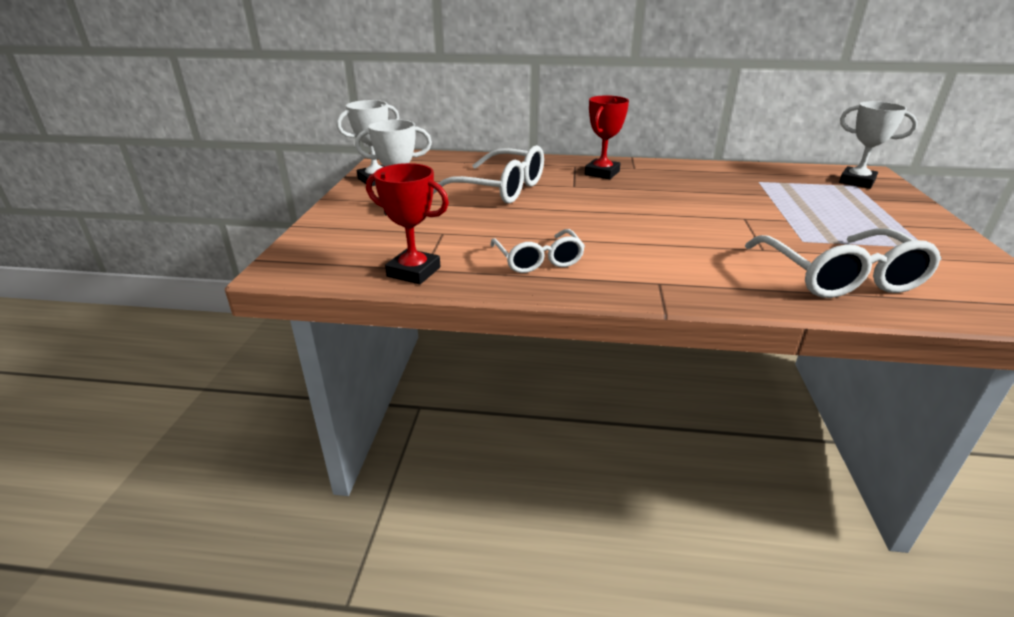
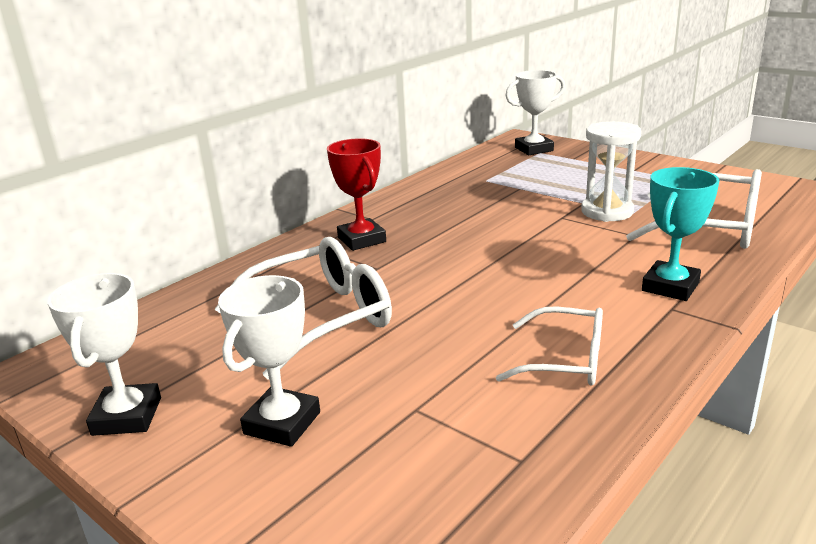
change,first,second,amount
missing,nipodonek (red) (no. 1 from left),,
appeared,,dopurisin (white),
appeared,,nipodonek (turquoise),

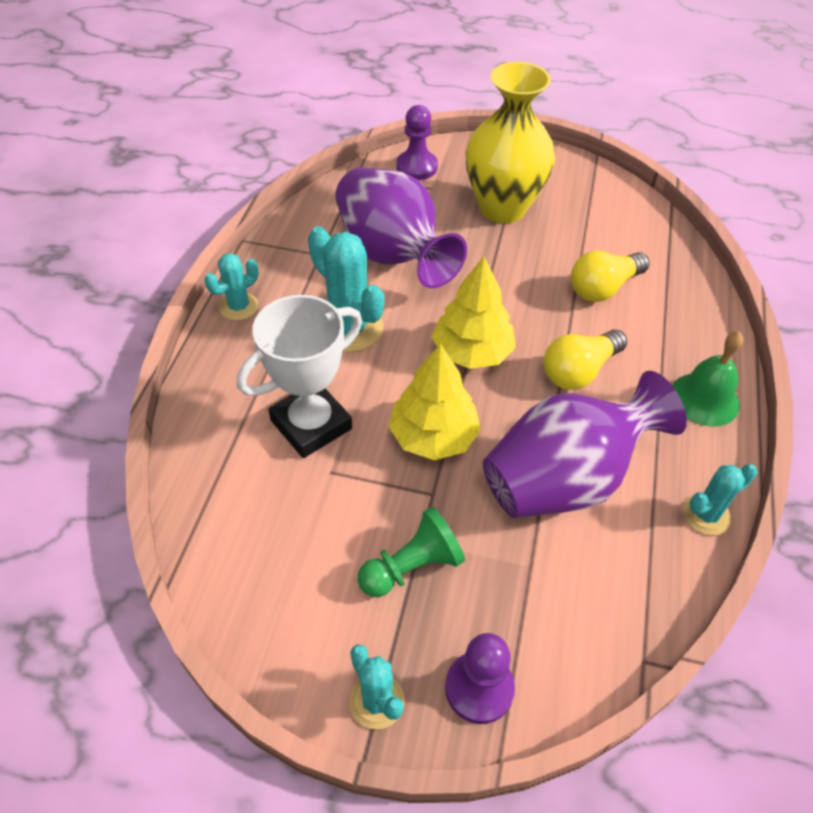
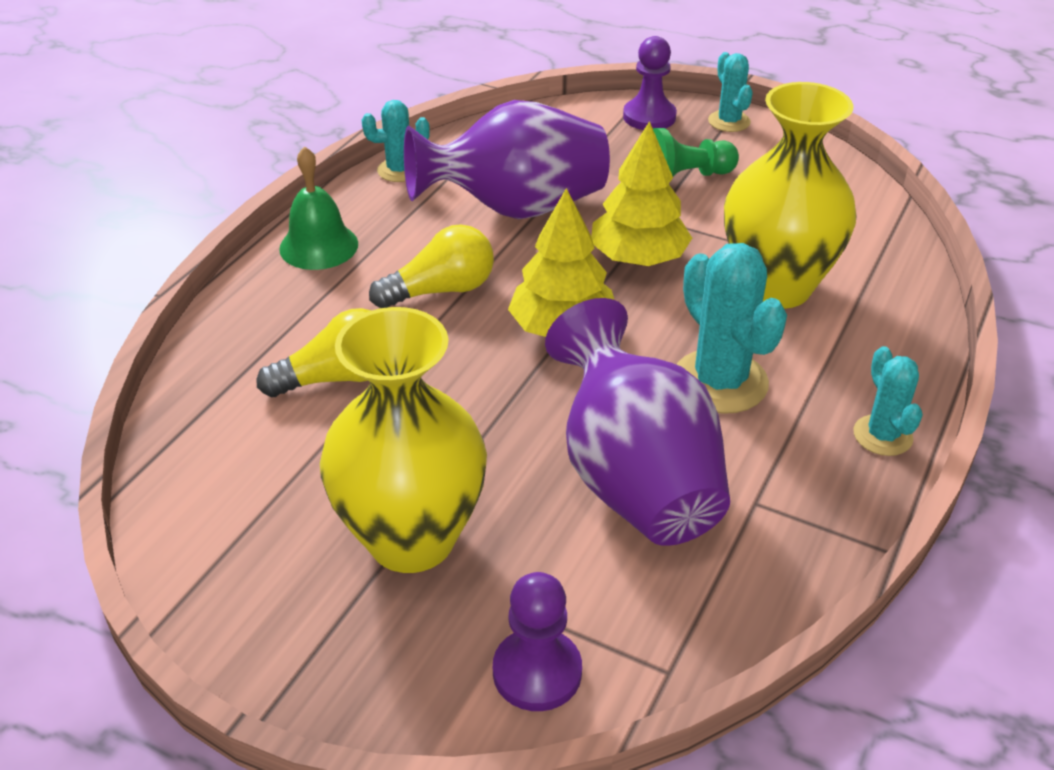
change,first,second,amount
exchanged,nipodonek (white),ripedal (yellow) (no. 2 from left),
spun,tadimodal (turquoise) (no. 1 from left in the first image),tadimodal (turquoise) (no. 4 from left),75 degrees counterclockwise

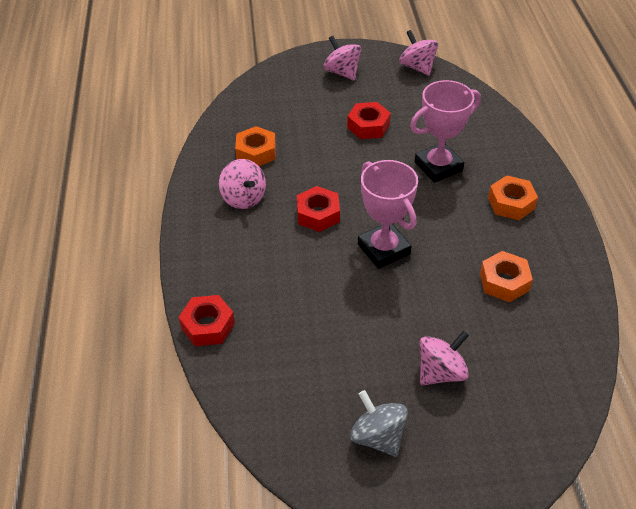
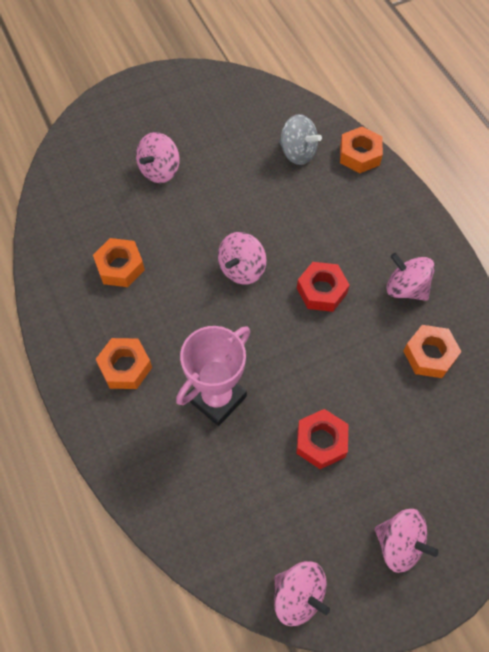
change,first,second,amount
relocated,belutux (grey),,
exchanged,nipodonek (pink) (no. 1 from left),belutux (pink) (no. 2 from left),
colour,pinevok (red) (no. 1 from left),pinevok (orange) (no. 3 from left),

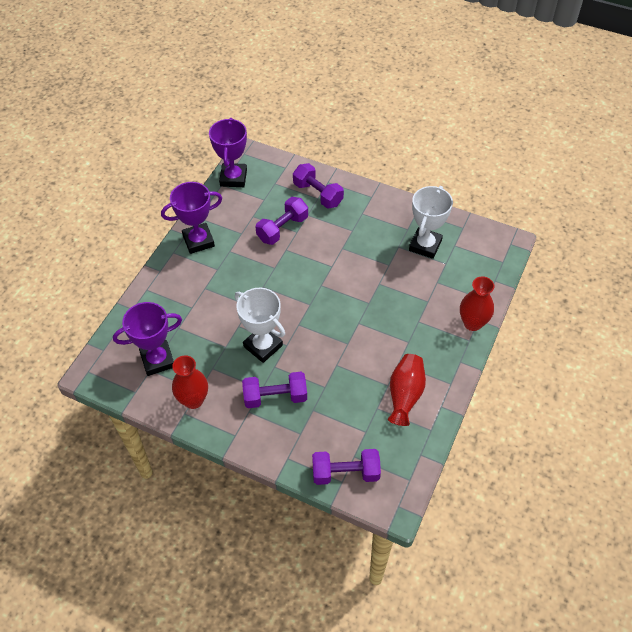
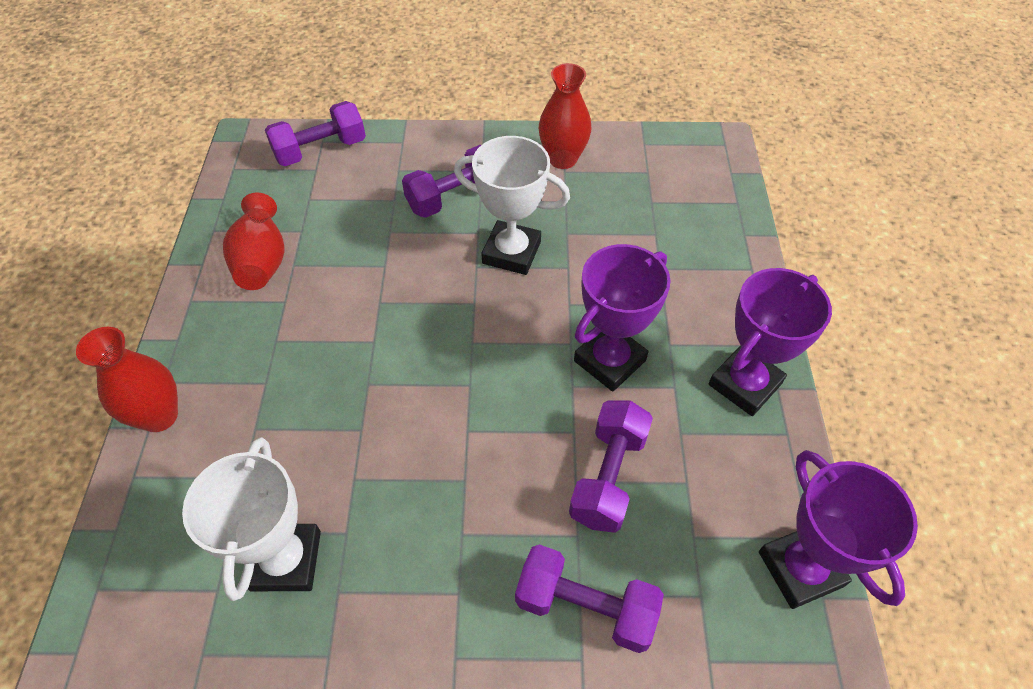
change,first,second,amount
relocated,nipodonek (purple) (no. 1 from left),,

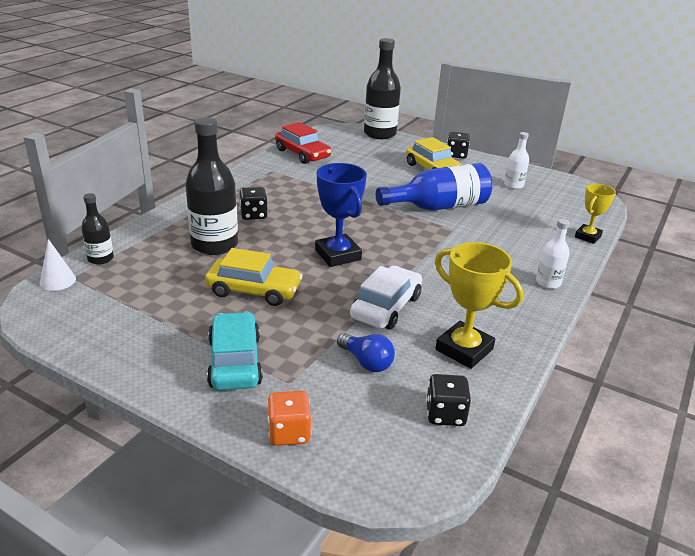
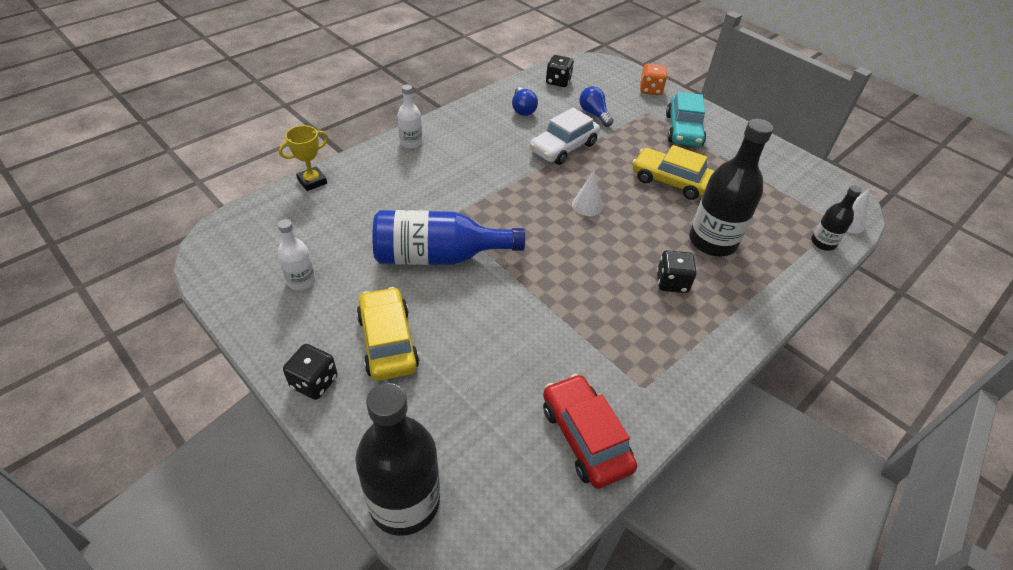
change,first,second,amount
exchanged,nipodonek (blue),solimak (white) (no. 1 from left),
exchanged,nipodonek (yellow) (no. 1 from left),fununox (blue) (no. 1 from left),

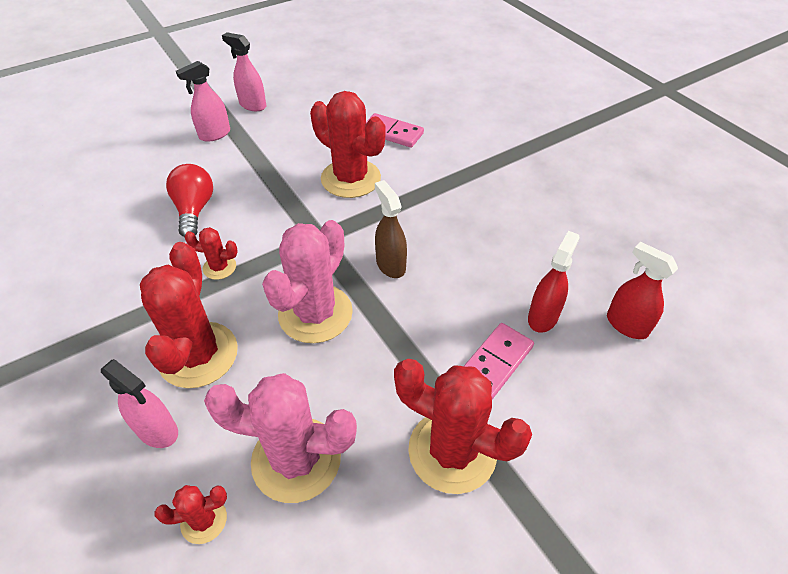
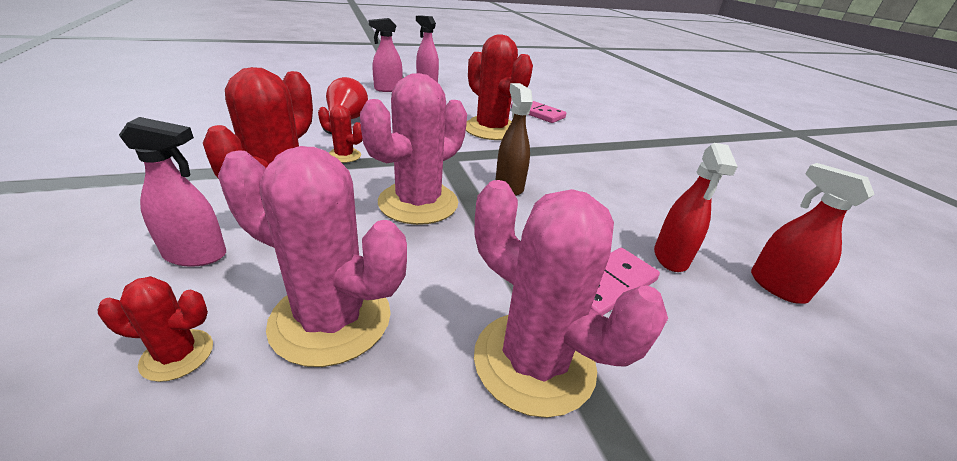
change,first,second,amount
colour,tadimodal (red) (no. 5 from left),tadimodal (pink) (no. 3 from left),
spun,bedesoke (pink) (no. 1 from left),,45 degrees counterclockwise
spun,bedesoke (red) (no. 1 from left),,150 degrees clockwise

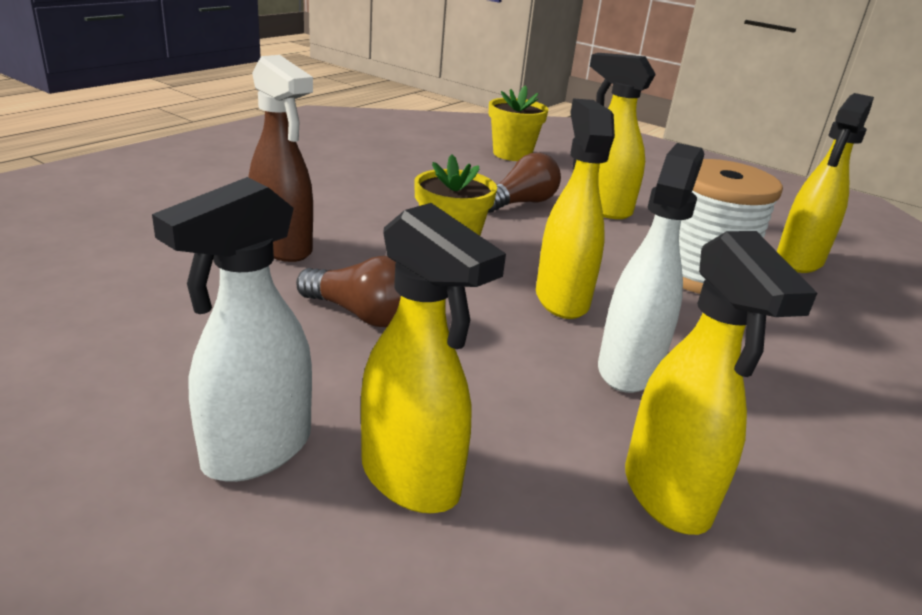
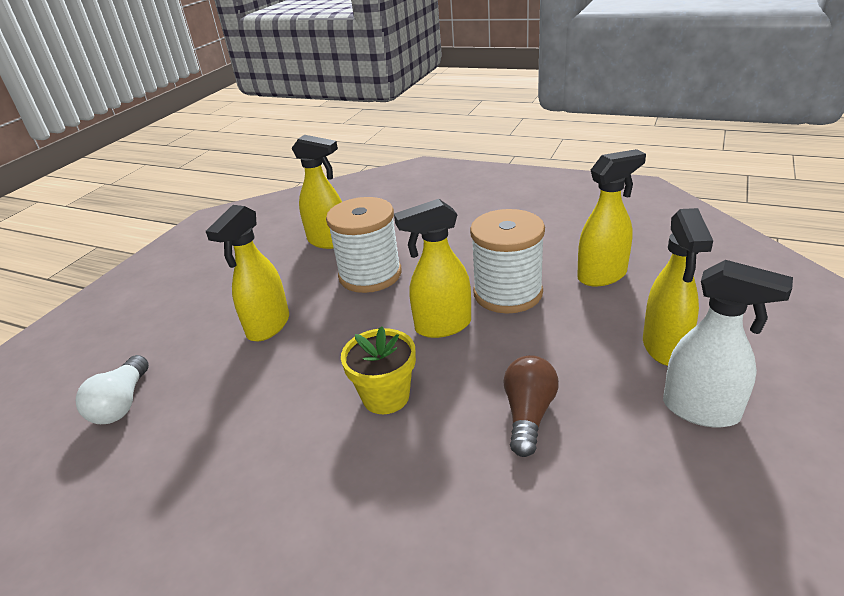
change,first,second,amount
missing,bedesoke (brown),,
missing,fununox (brown) (no. 2 from left),,
exchanged,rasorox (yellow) (no. 2 from left),fununox (white),
exchanged,bedesoke (white) (no. 2 from left),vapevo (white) (no. 2 from left),
spun,bedesoke (yellow) (no. 1 from left in the first image),bedesoke (yellow) (no. 5 from left),150 degrees clockwise

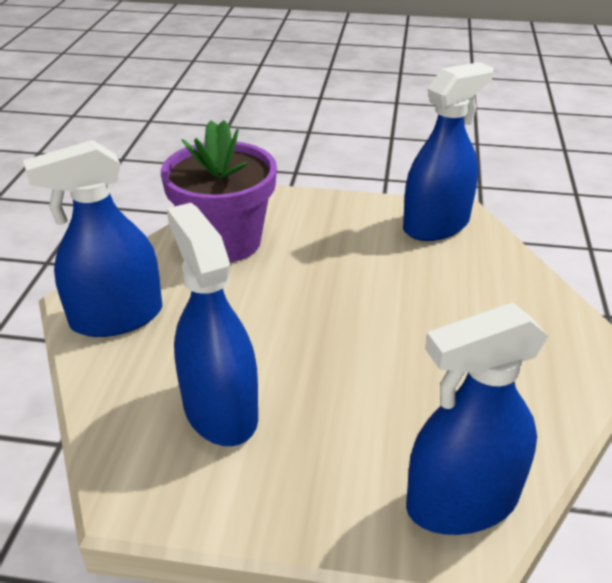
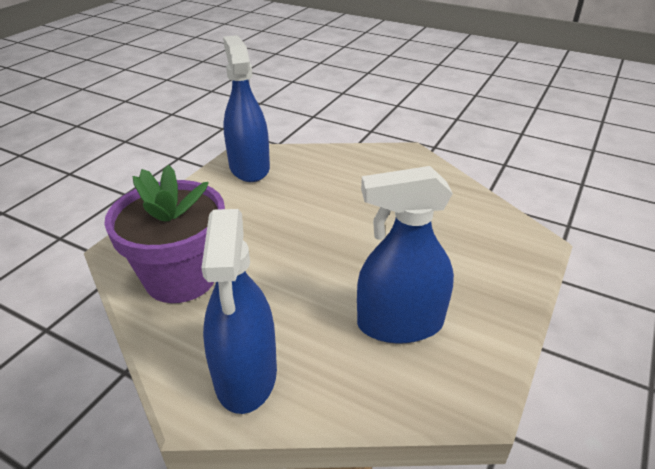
change,first,second,amount
missing,bedesoke (blue) (no. 4 from left),,

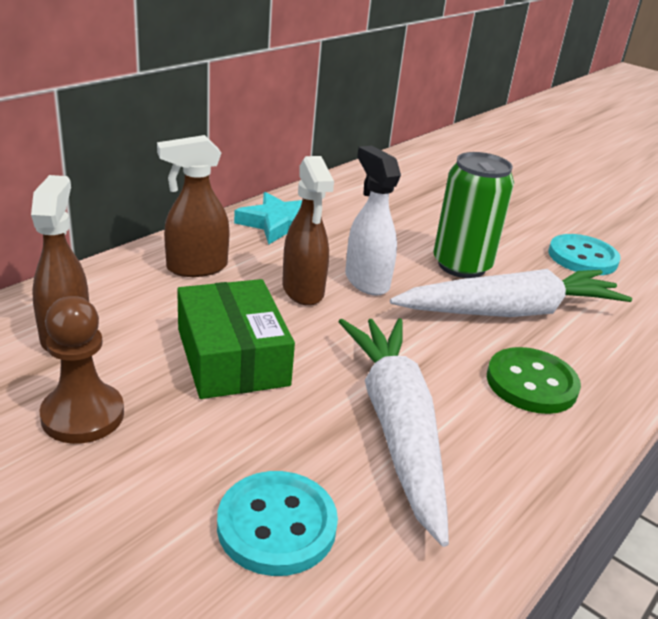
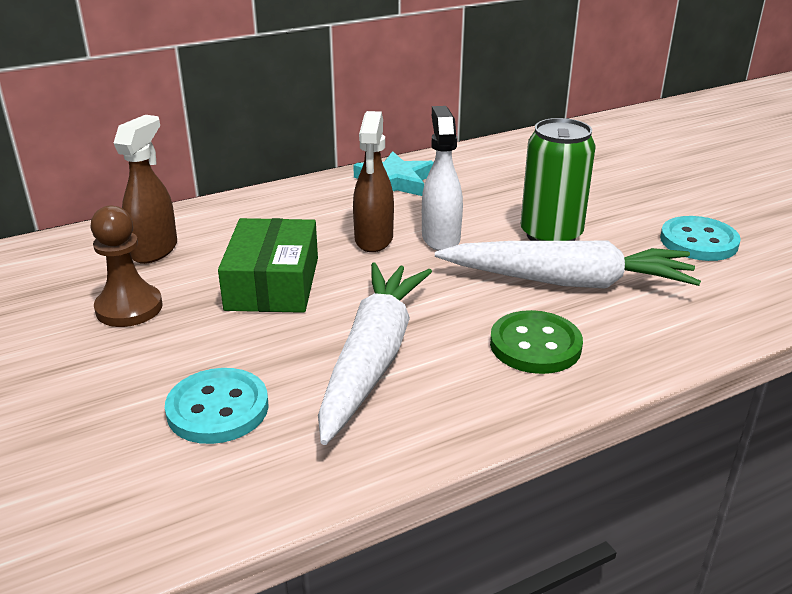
change,first,second,amount
missing,bedesoke (brown) (no. 2 from left),,

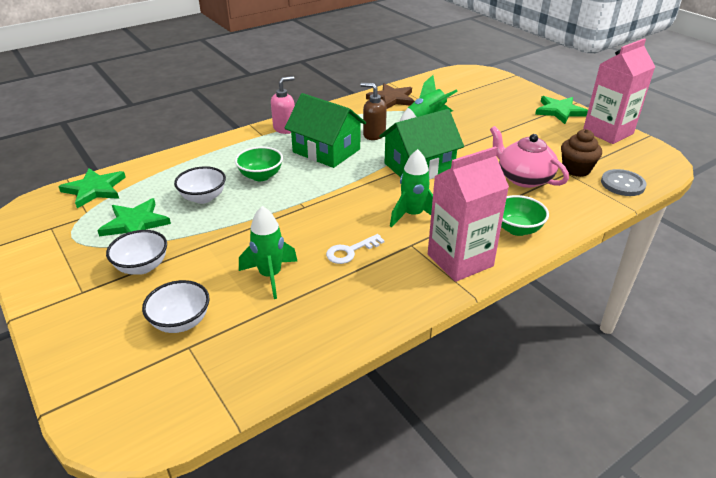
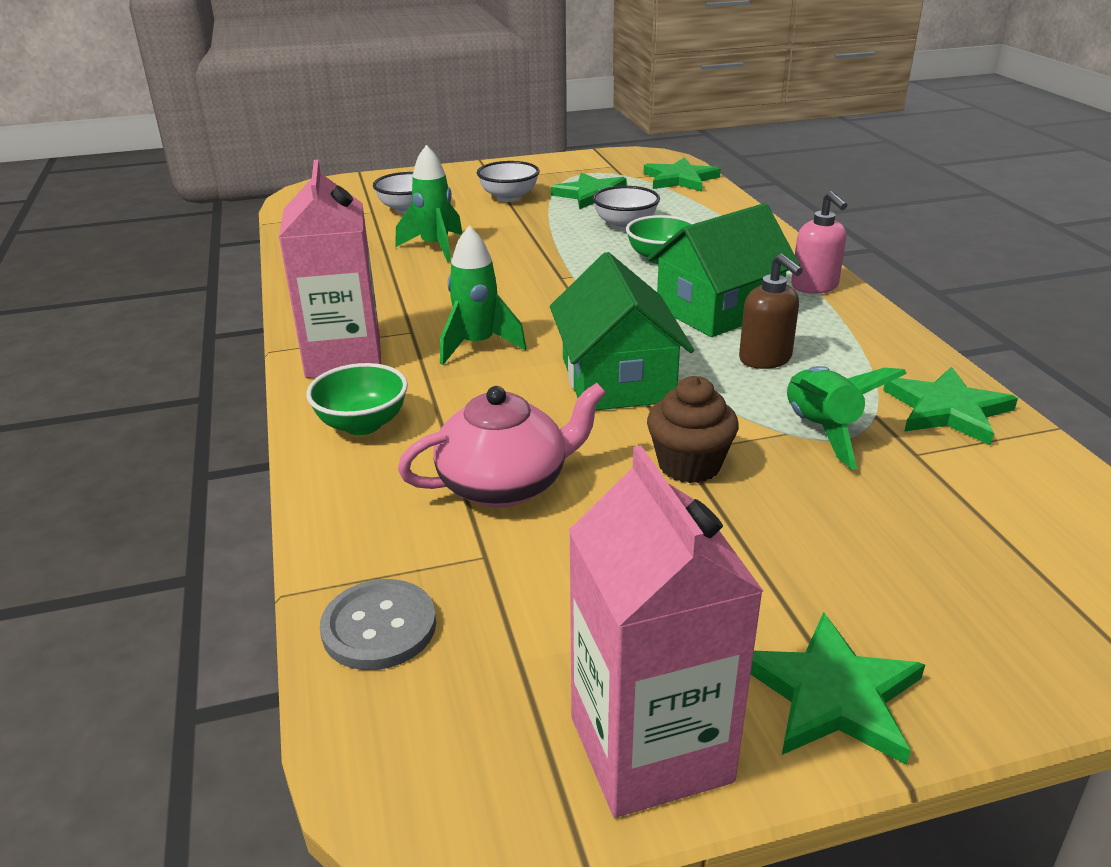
change,first,second,amount
missing,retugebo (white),,
relocated,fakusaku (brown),,
colour,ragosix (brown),ragosix (green) (no. 4 from left),
spun,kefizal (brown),,105 degrees clockwise

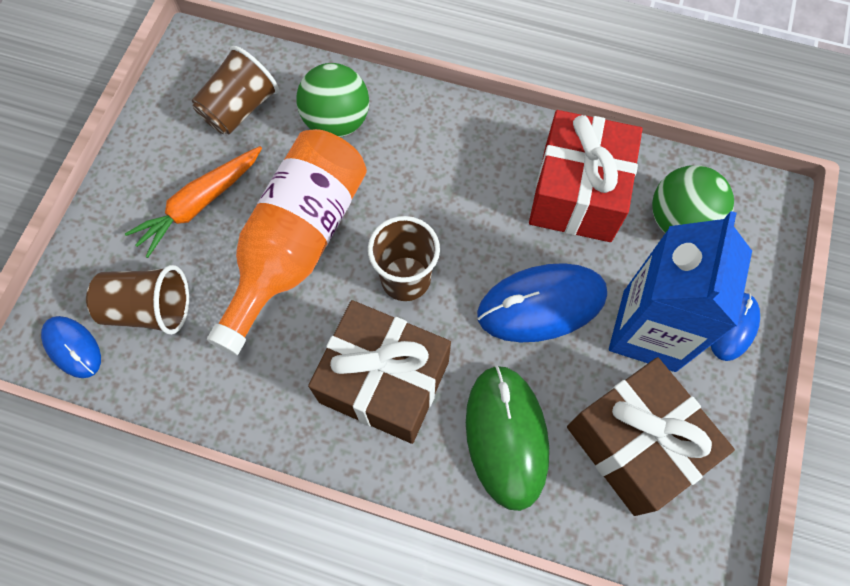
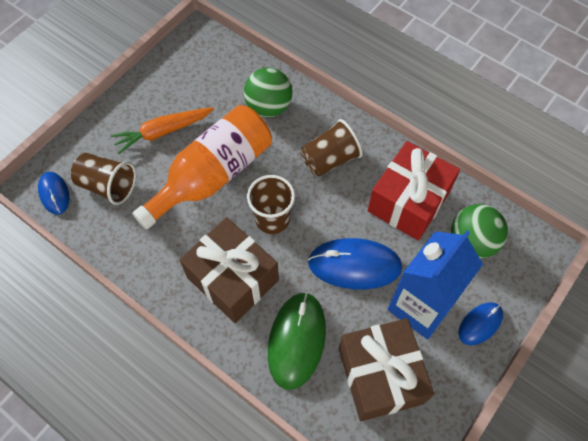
change,first,second,amount
relocated,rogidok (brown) (no. 2 from left in the first image),rogidok (brown) (no. 3 from left),

